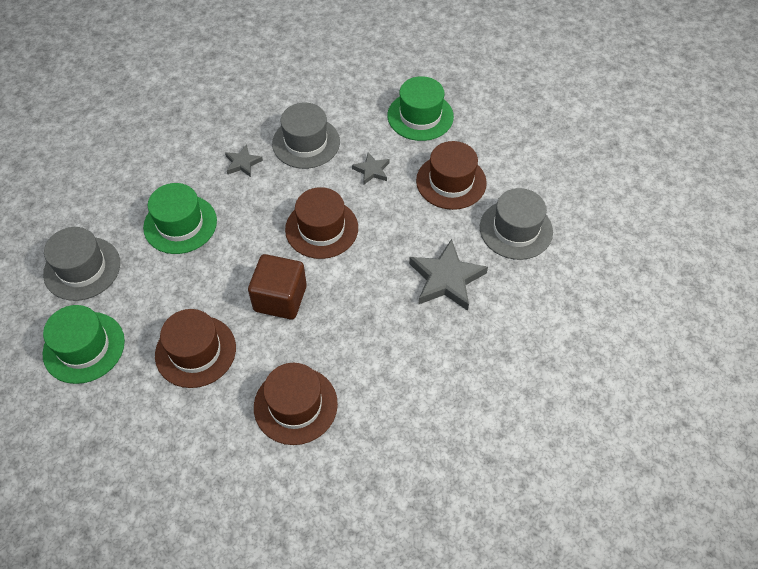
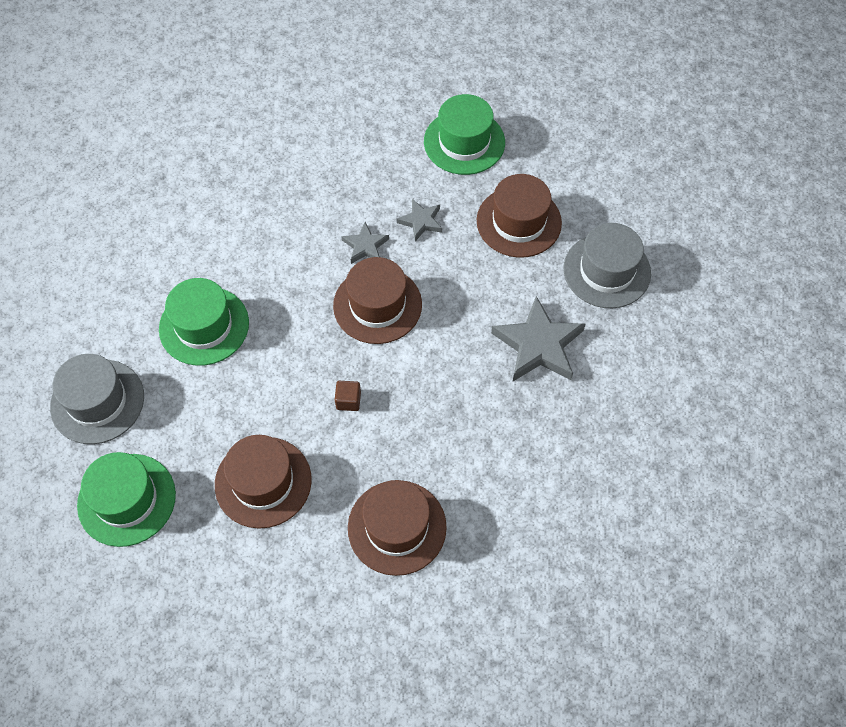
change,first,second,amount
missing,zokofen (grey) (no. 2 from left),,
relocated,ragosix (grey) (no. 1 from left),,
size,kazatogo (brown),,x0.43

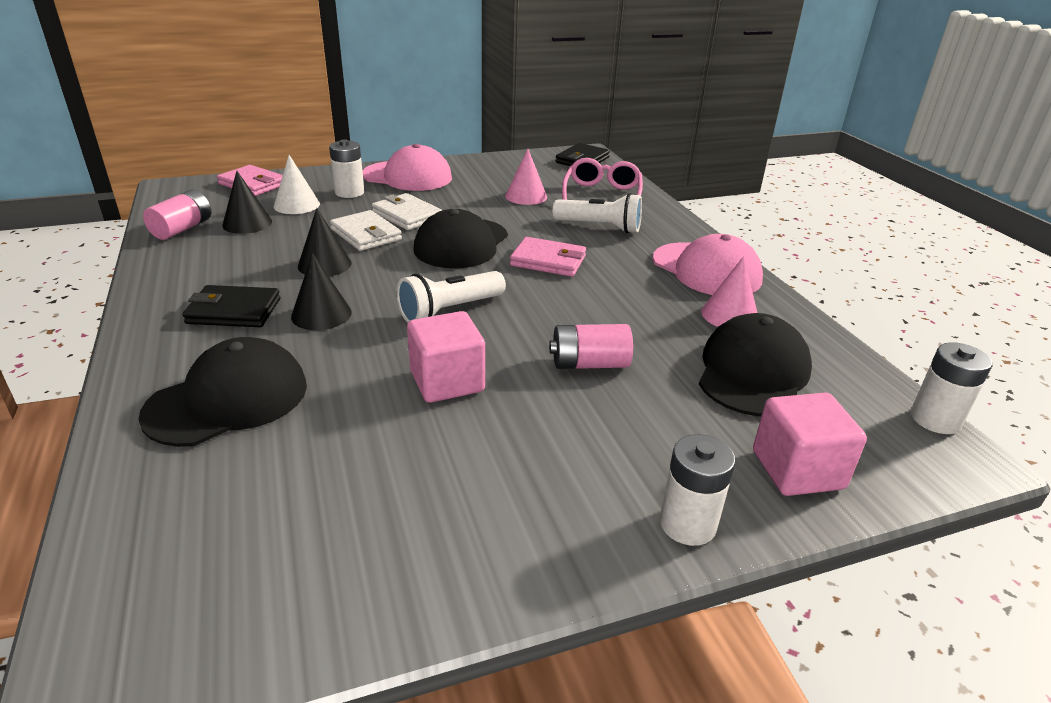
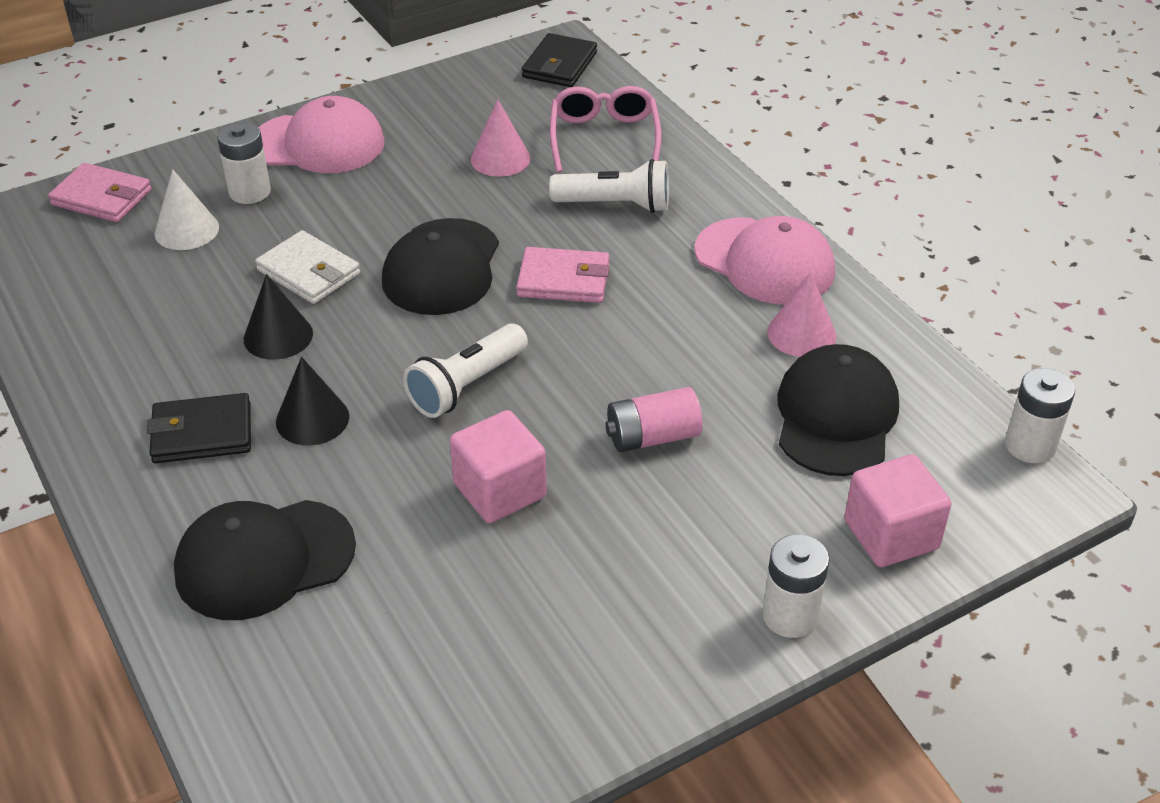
change,first,second,amount
missing,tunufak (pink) (no. 1 from left),,
missing,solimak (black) (no. 1 from left),,
missing,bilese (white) (no. 2 from left),,
spun,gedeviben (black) (no. 1 from left),,150 degrees counterclockwise

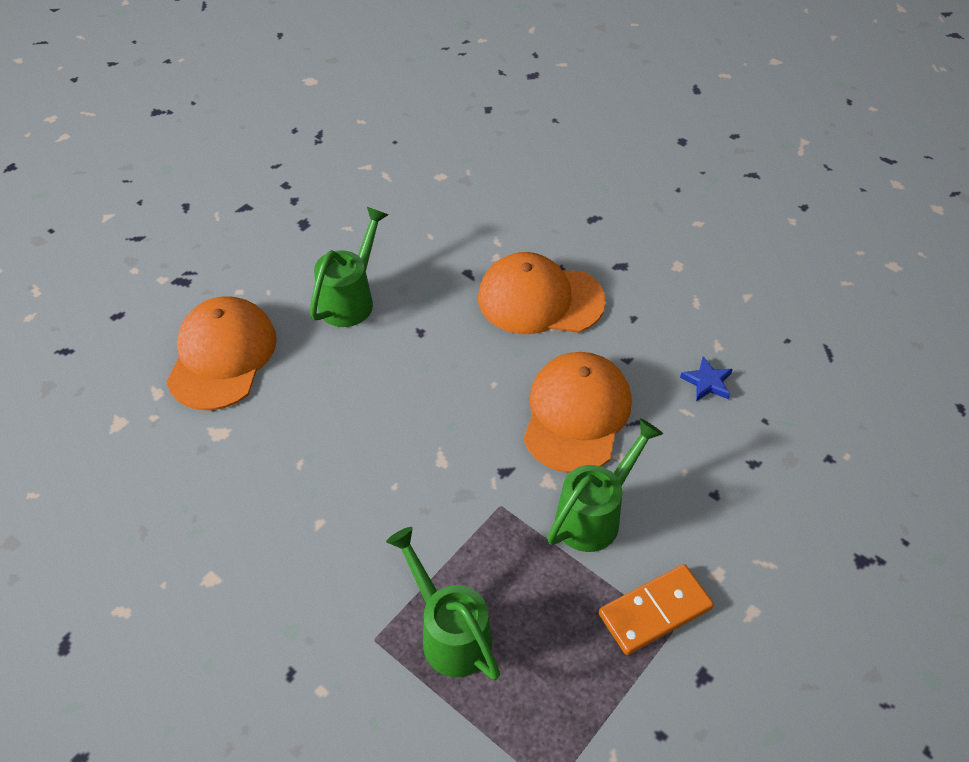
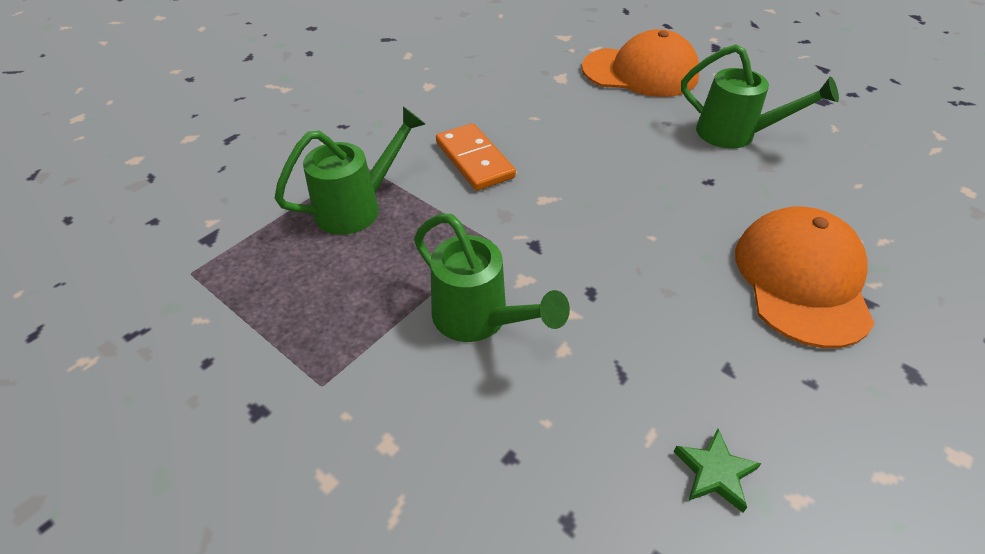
change,first,second,amount
missing,gedeviben (orange) (no. 3 from left),,
relocated,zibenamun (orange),,
colour,ragosix (blue),ragosix (green),

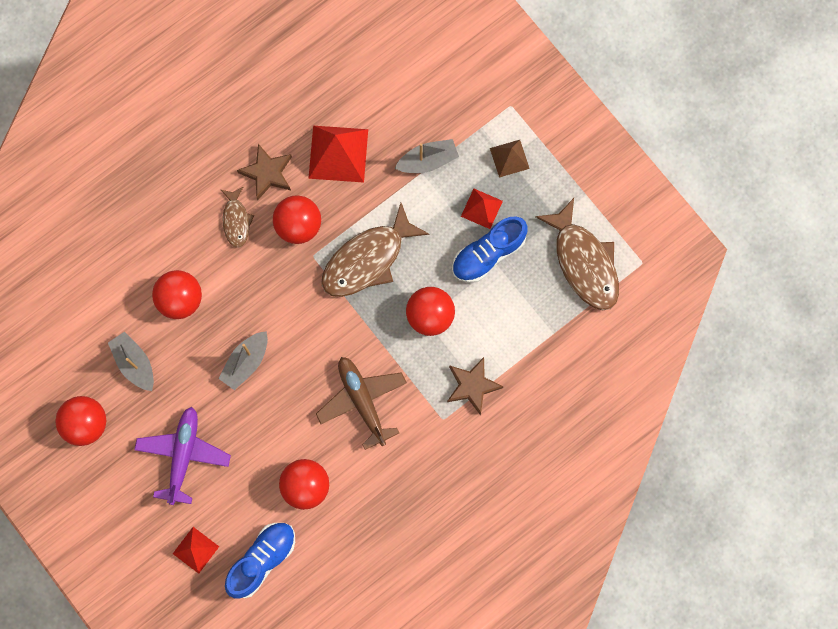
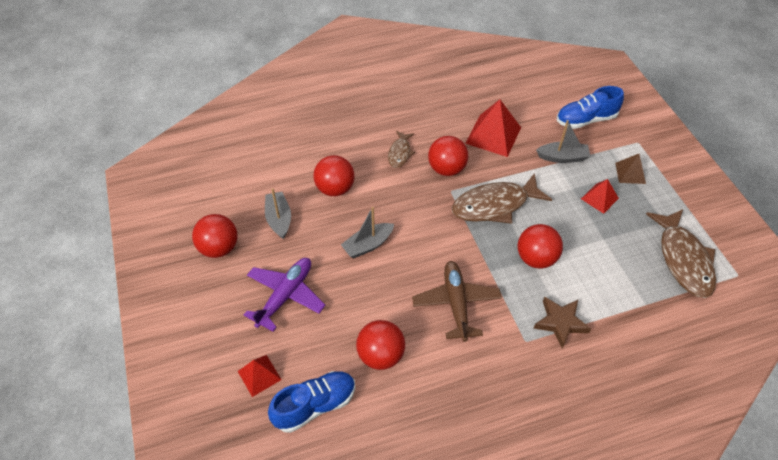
change,first,second,amount
missing,ragosix (brown) (no. 1 from left),,
relocated,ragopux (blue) (no. 2 from left),,

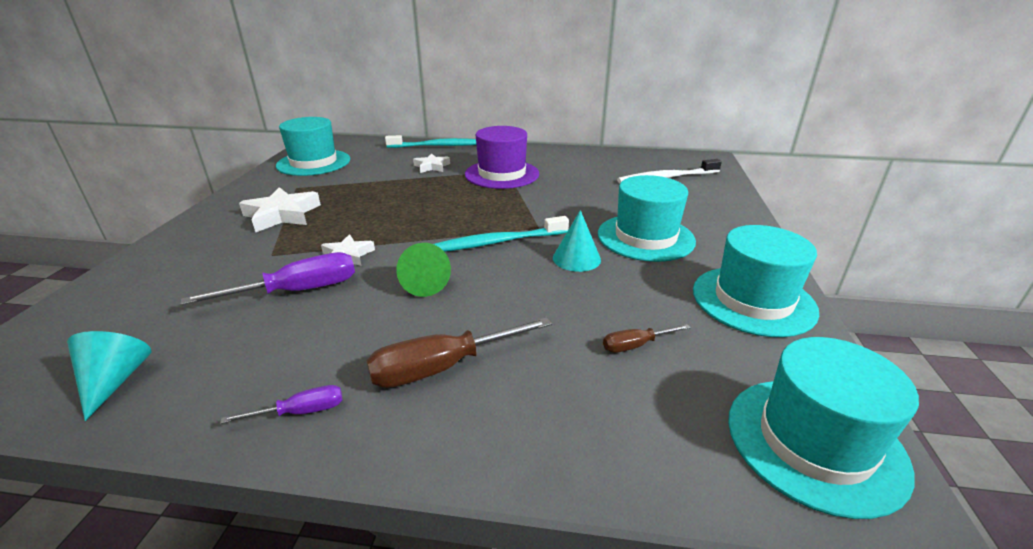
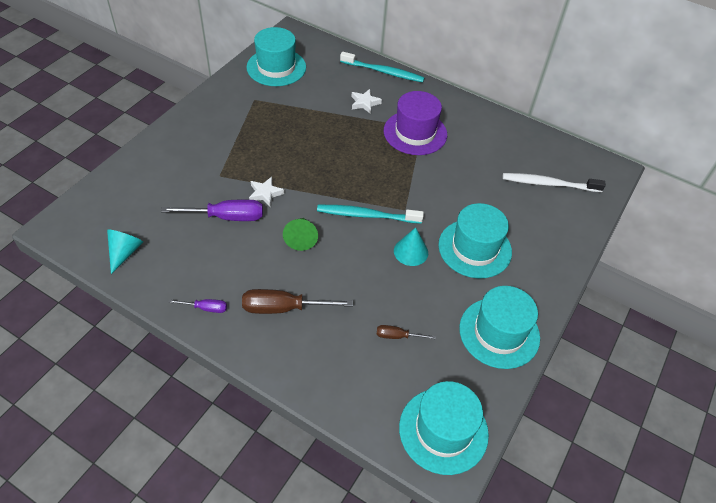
change,first,second,amount
missing,ragosix (white) (no. 1 from left),,

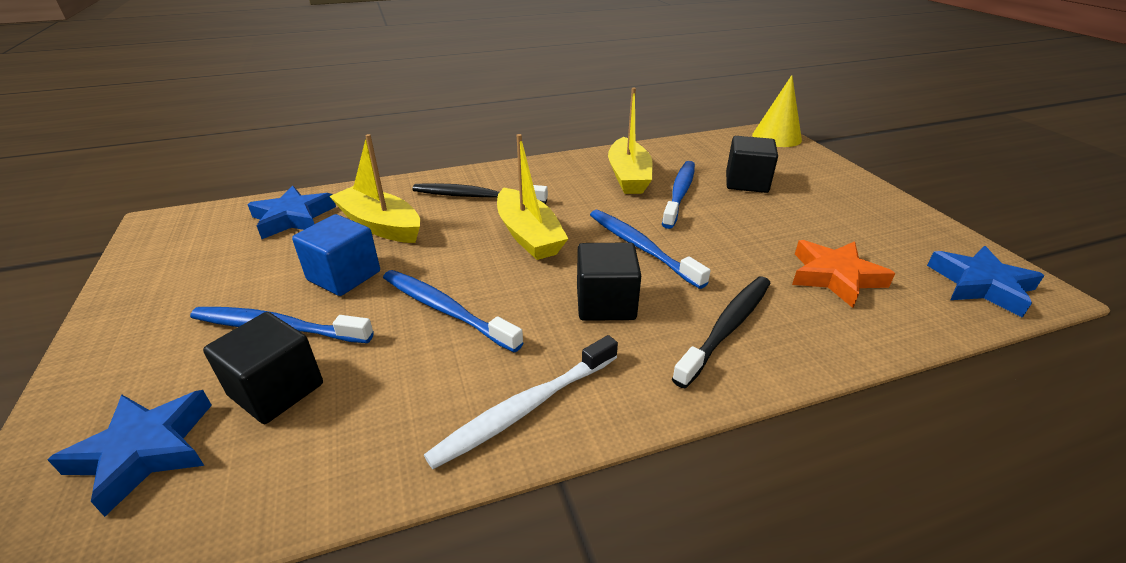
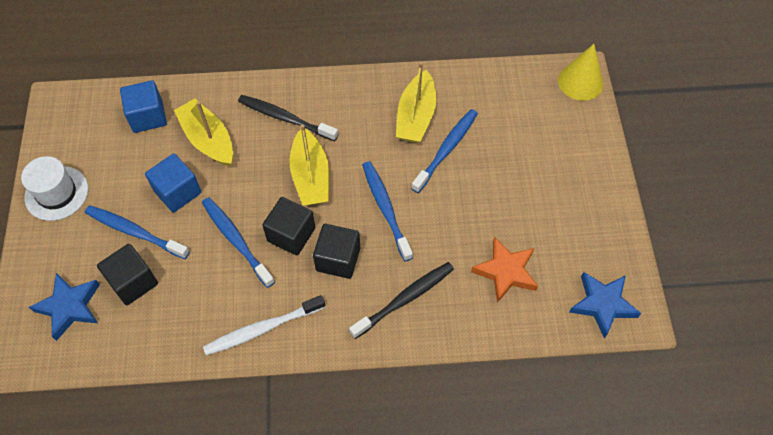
change,first,second,amount
appeared,,zokofen (white),
relocated,kazatogo (black) (no. 3 from left in the first image),kazatogo (black) (no. 2 from left),
exchanged,ragosix (blue) (no. 2 from left),kazatogo (blue) (no. 1 from left),

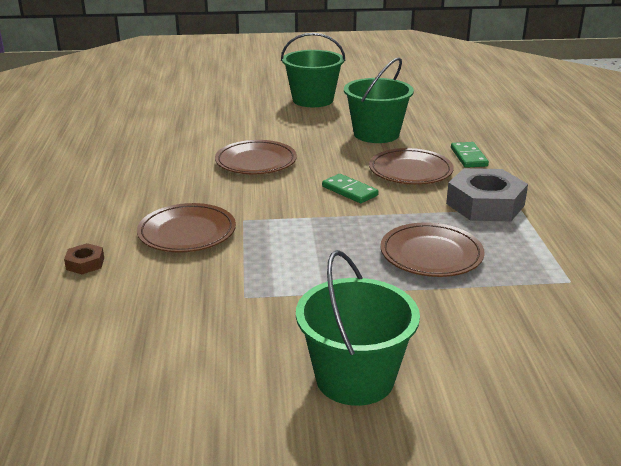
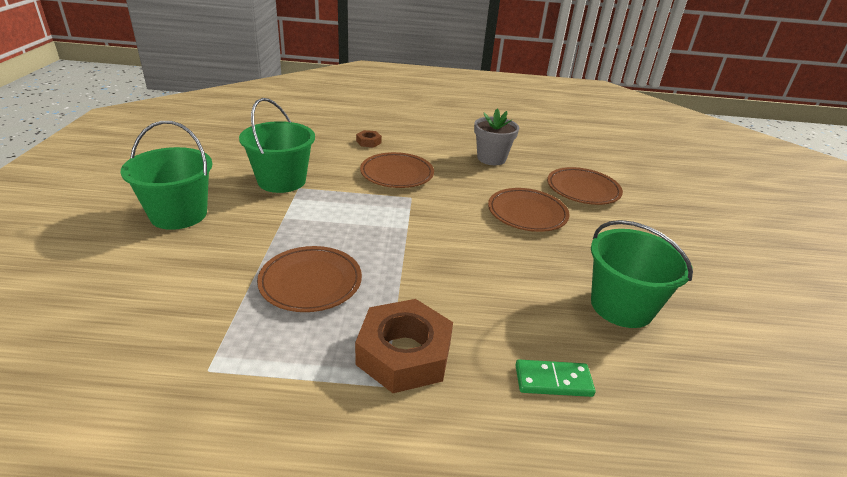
change,first,second,amount
missing,zibenamun (green) (no. 1 from left),,
appeared,,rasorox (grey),
relocated,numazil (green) (no. 1 from left in the first image),numazil (green) (no. 2 from left),
relocated,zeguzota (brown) (no. 3 from left in the first image),zeguzota (brown) (no. 4 from left),
colour,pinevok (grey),pinevok (brown) (no. 2 from left),

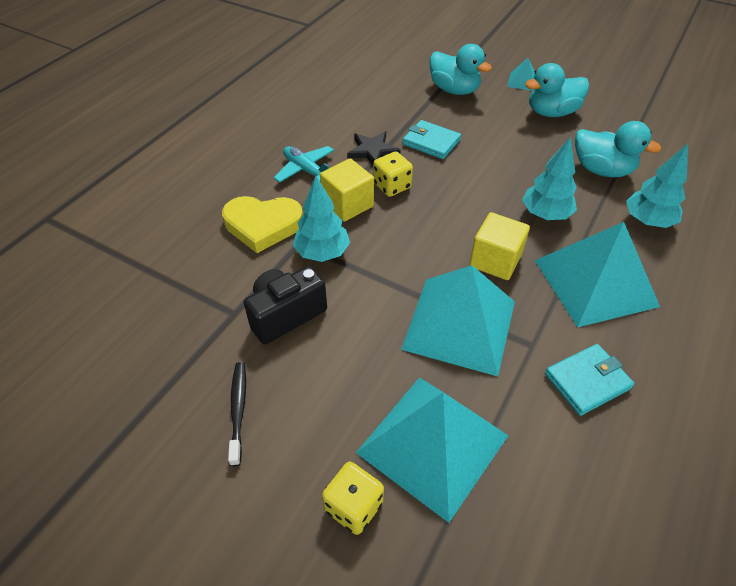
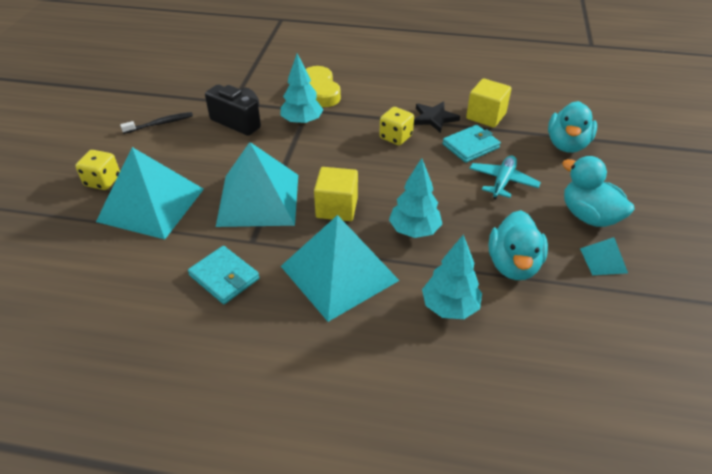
change,first,second,amount
relocated,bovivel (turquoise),,
relocated,kazatogo (yellow) (no. 1 from left in the first image),kazatogo (yellow) (no. 2 from left),
relocated,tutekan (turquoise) (no. 3 from left in the first image),tutekan (turquoise) (no. 4 from left),
spun,bilese (turquoise) (no. 1 from left in the first image),bilese (turquoise) (no. 2 from left),45 degrees clockwise

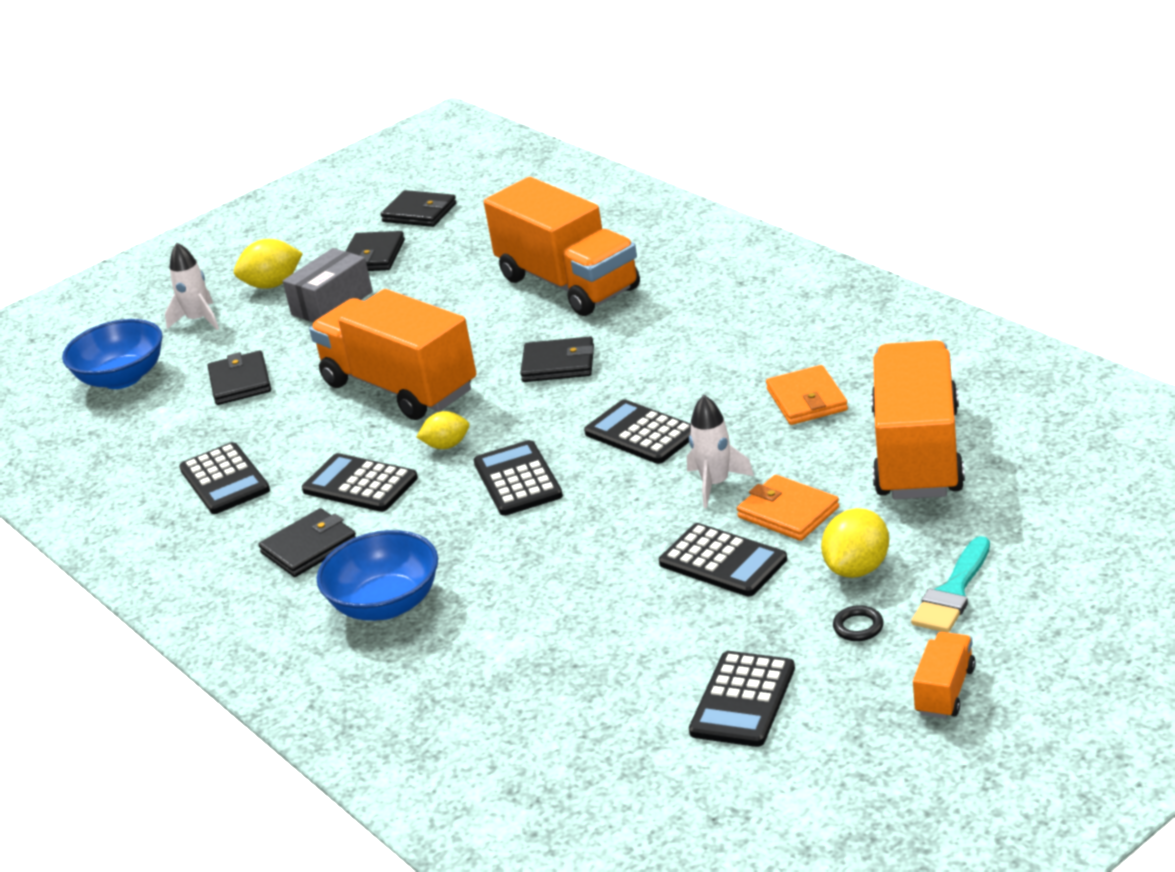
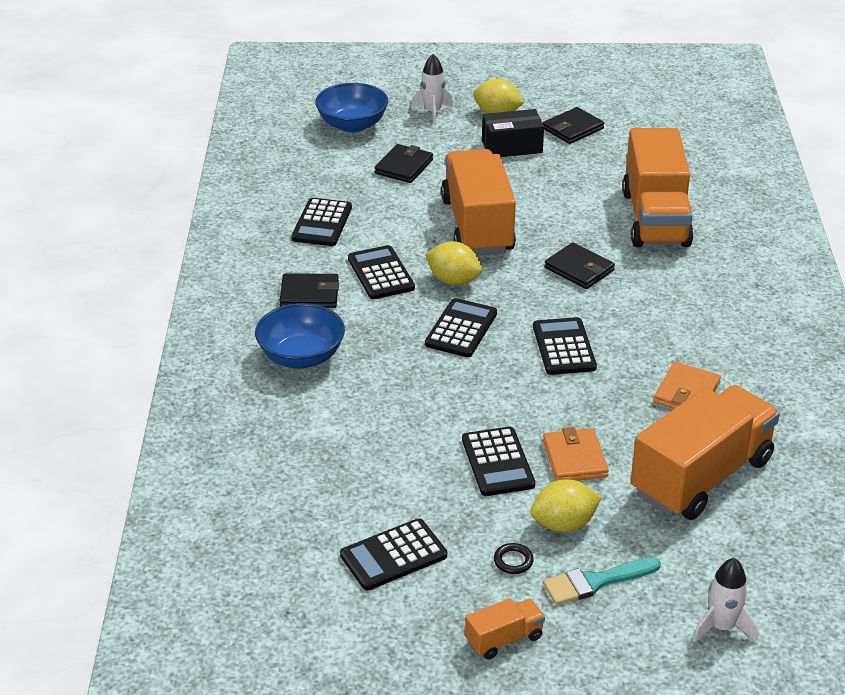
change,first,second,amount
missing,bilese (black) (no. 4 from left),,
relocated,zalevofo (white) (no. 2 from left),,
colour,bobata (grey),bobata (black),
size,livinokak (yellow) (no. 2 from left in the first image),livinokak (yellow) (no. 1 from left),x1.52

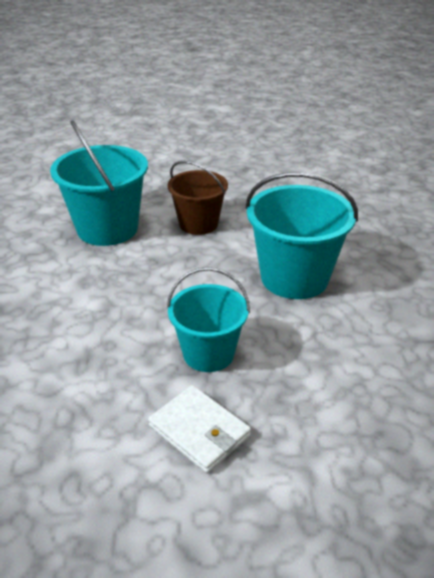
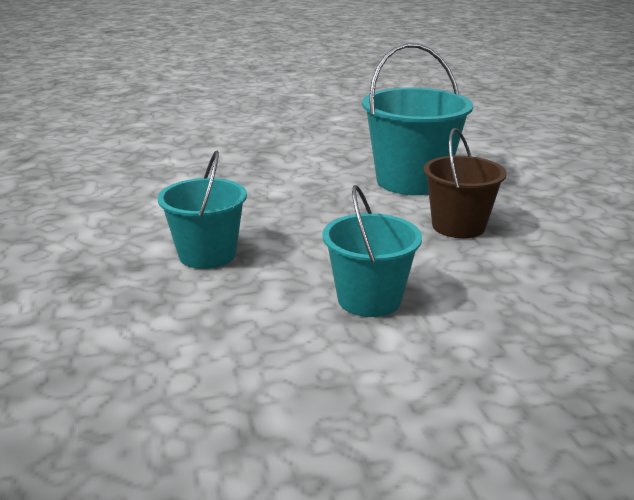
change,first,second,amount
missing,bilese (white),,
size,numazil (turquoise) (no. 3 from left in the first image),numazil (turquoise) (no. 2 from left),x0.65

